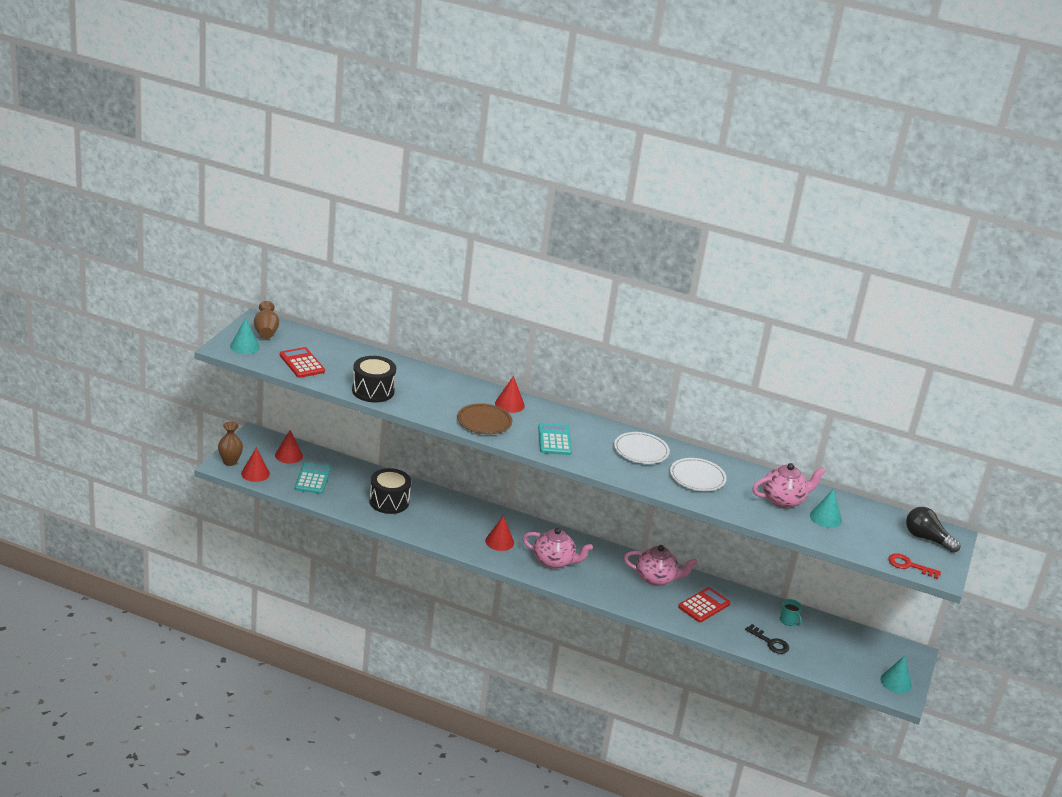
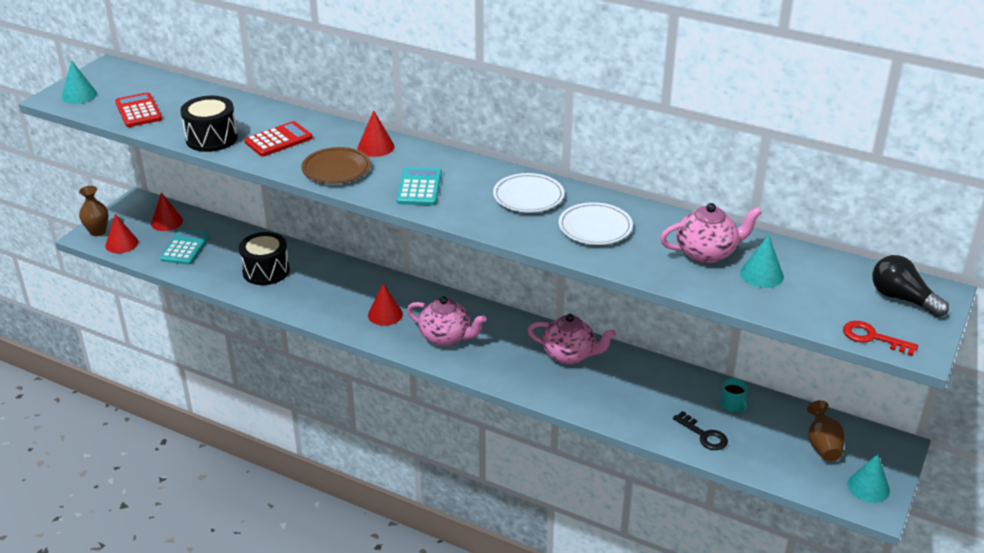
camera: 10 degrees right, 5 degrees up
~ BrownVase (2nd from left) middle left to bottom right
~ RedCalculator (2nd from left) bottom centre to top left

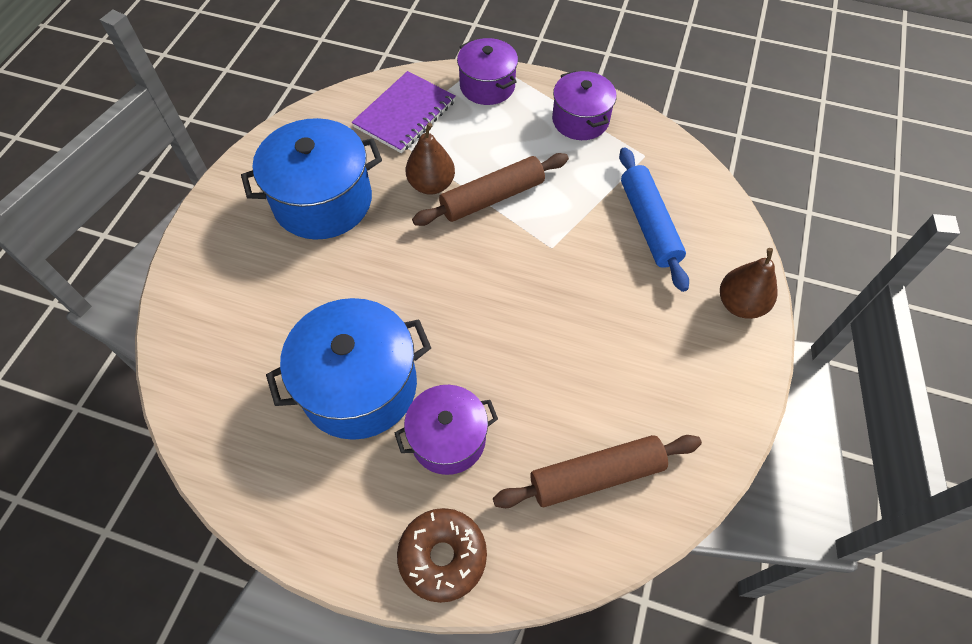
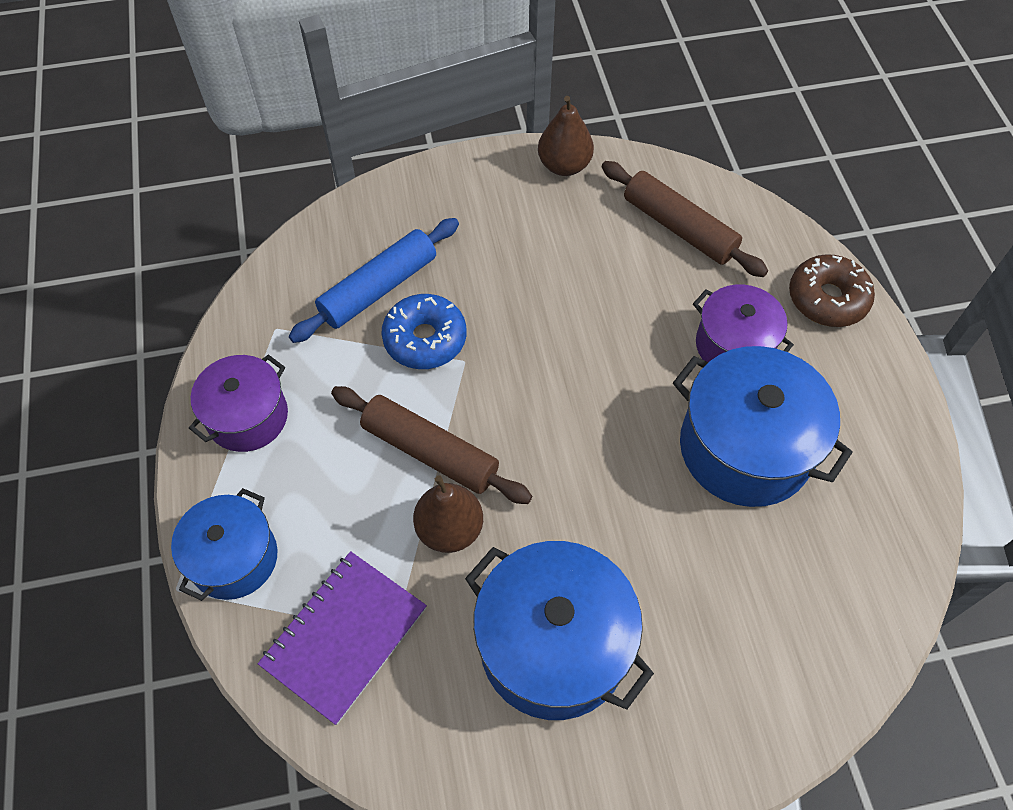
camera: 120 degrees left, 0 degrees up
~ PurplePot (2nd from left) top centre to BluePot (1st from left) bottom left
~ PurpleNotebook top centre = bottom centre 60 degrees counterclockwise
~ BrownPear (2nd from left) middle right to top centre
+ BlueDonut centre

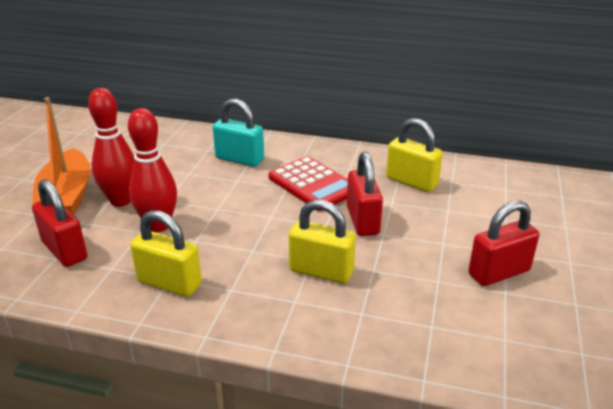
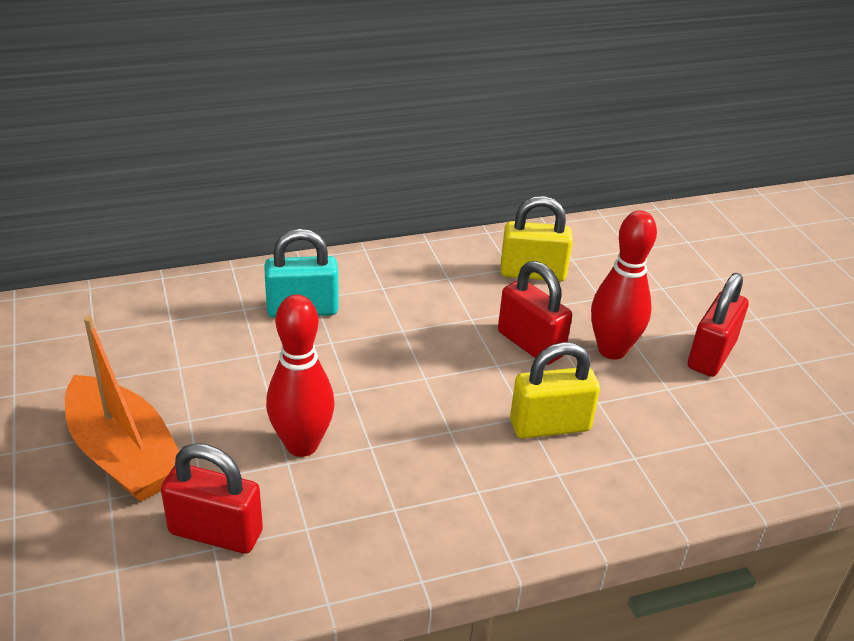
camera: 35 degrees left, 5 degrees up
~ RedBowlingPin (1st from left in the first image) middle left to RedBowlingPin (2nd from left) middle right
- RedCalculator centre
- YellowPadlock (1st from left) middle left

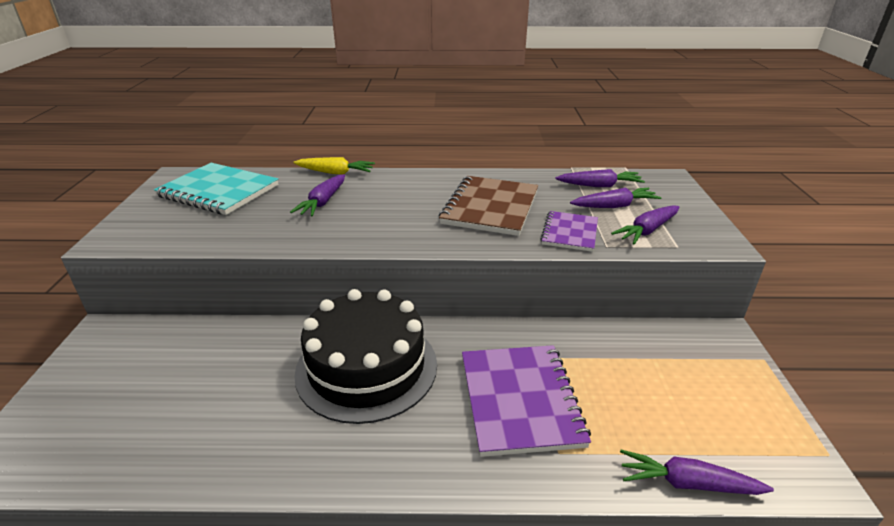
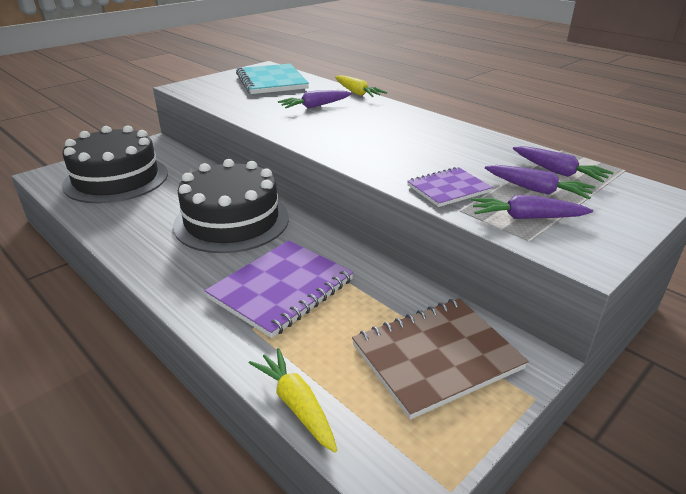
camera: 45 degrees right, 0 degrees up
~ BrownNotebook centre to bottom centre
~ PurpleCarrot (5th from left) bottom right to YellowCarrot (1st from left) bottom centre
+ BlackCake (1st from left) top left

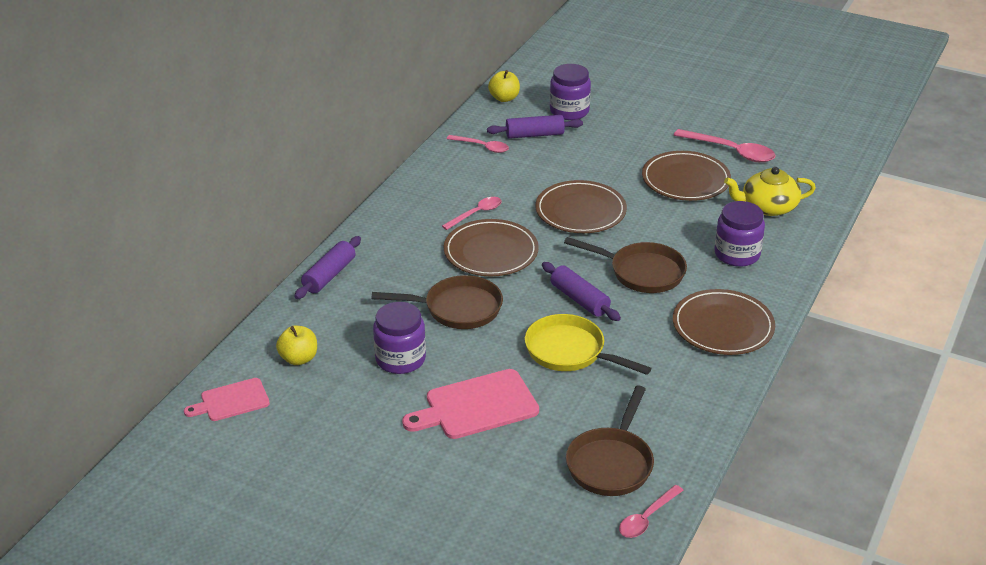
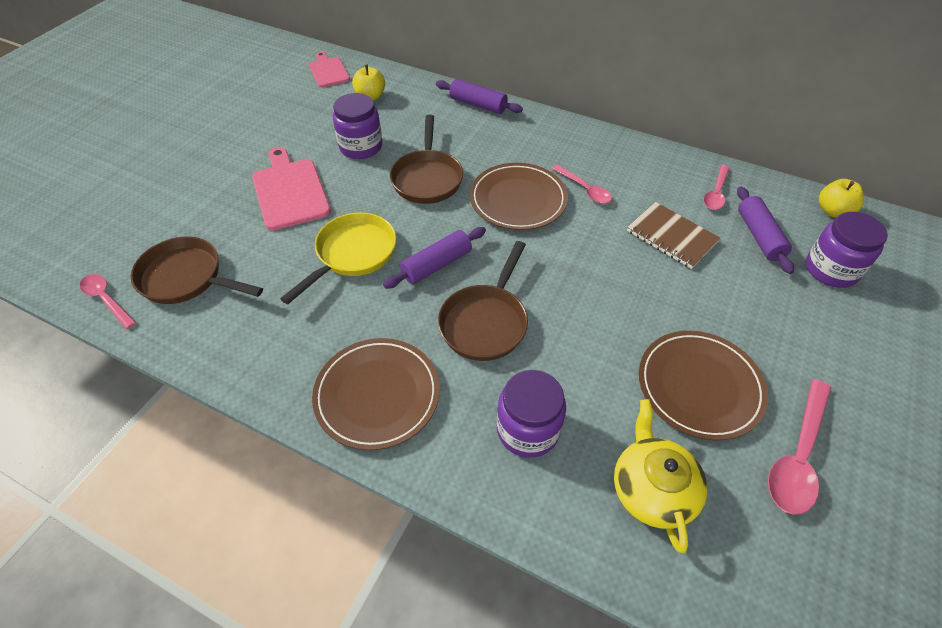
camera: 90 degrees right, 15 degrees up
- BrownPlate (2nd from left) centre
+ BrownNotebook middle right

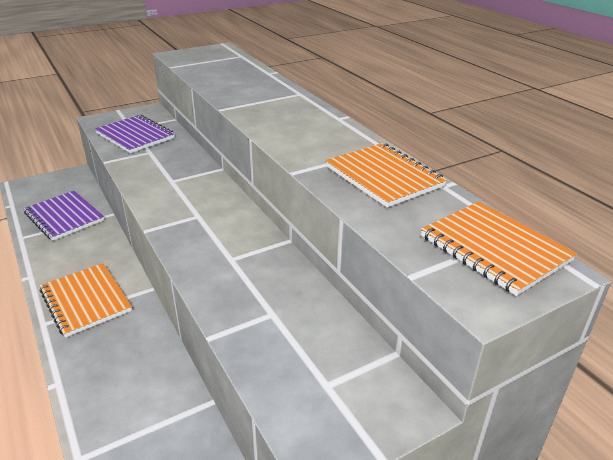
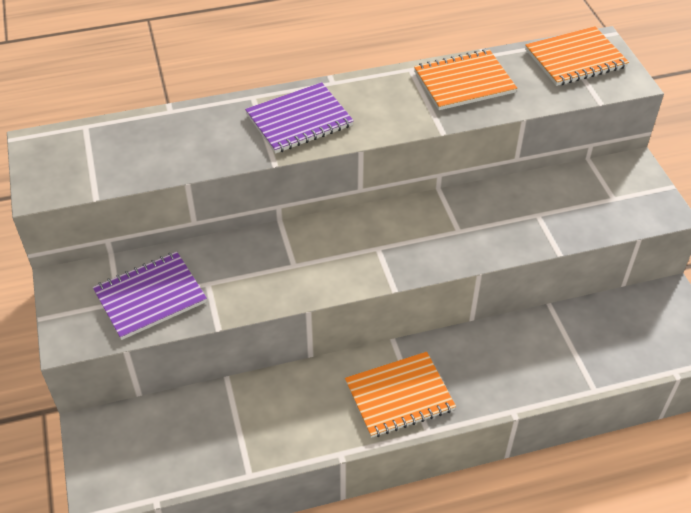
camera: 75 degrees left, 15 degrees up
~ PurpleNotebook (1st from left in the first image) middle left to PurpleNotebook (2nd from left) top centre

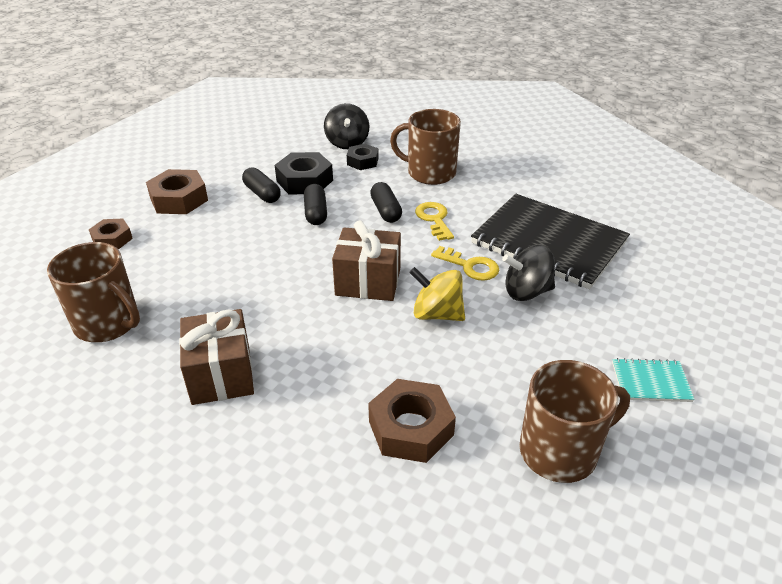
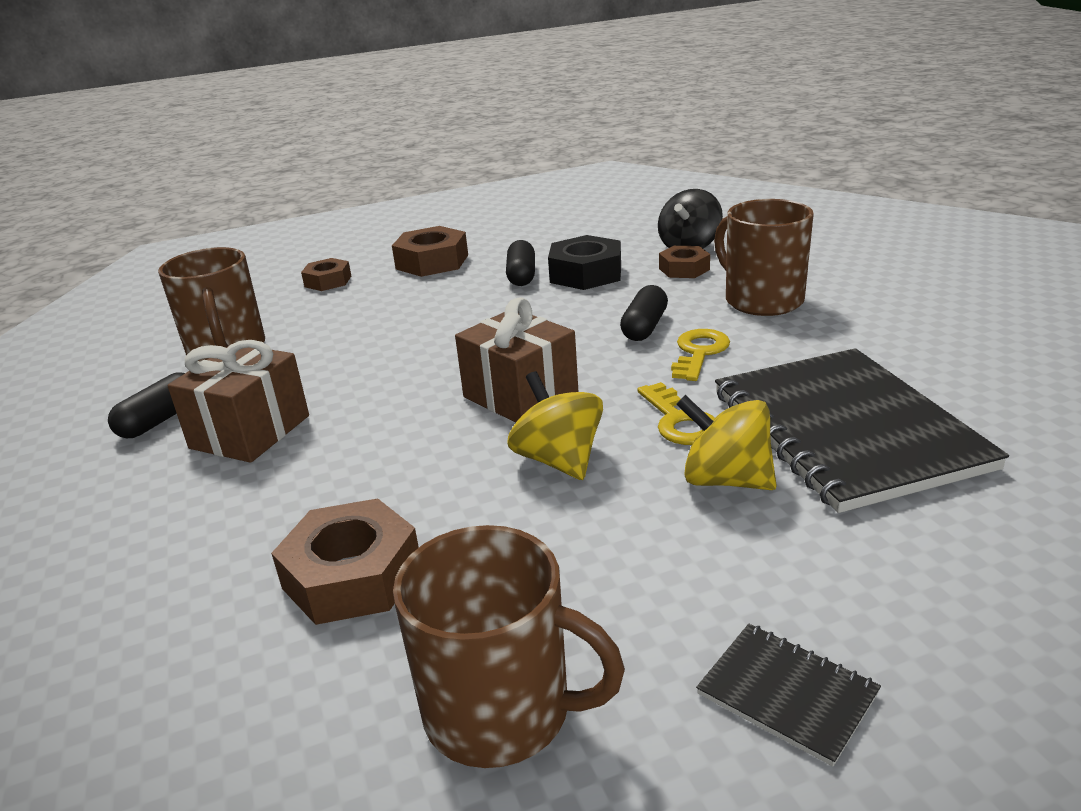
camera: 40 degrees right, 10 degrees down
~ BlackNut (2nd from left) top centre to BrownNut (4th from left) top centre
~ BlackCapsule (2nd from left in the first image) centre to BlackCapsule (1st from left) middle left
~ BlackSpinningTop (2nd from left) middle right to YellowSpinningTop (2nd from left) middle right
~ TurquoiseNotebook middle right to BlackNotebook (1st from left) bottom right

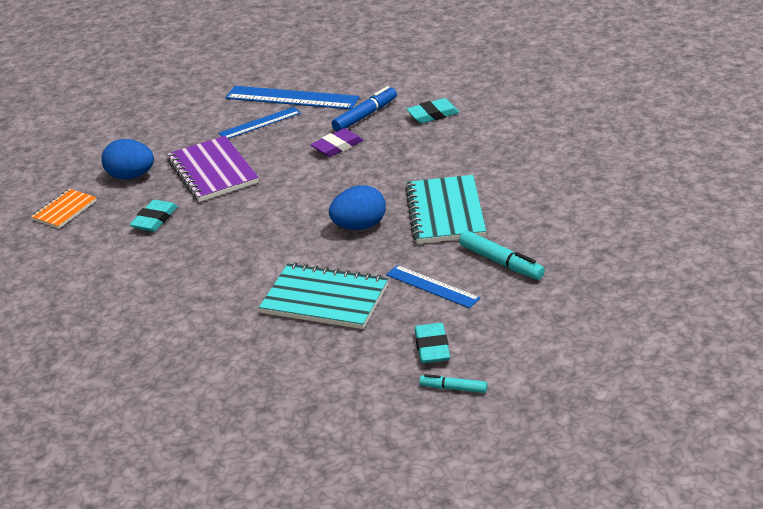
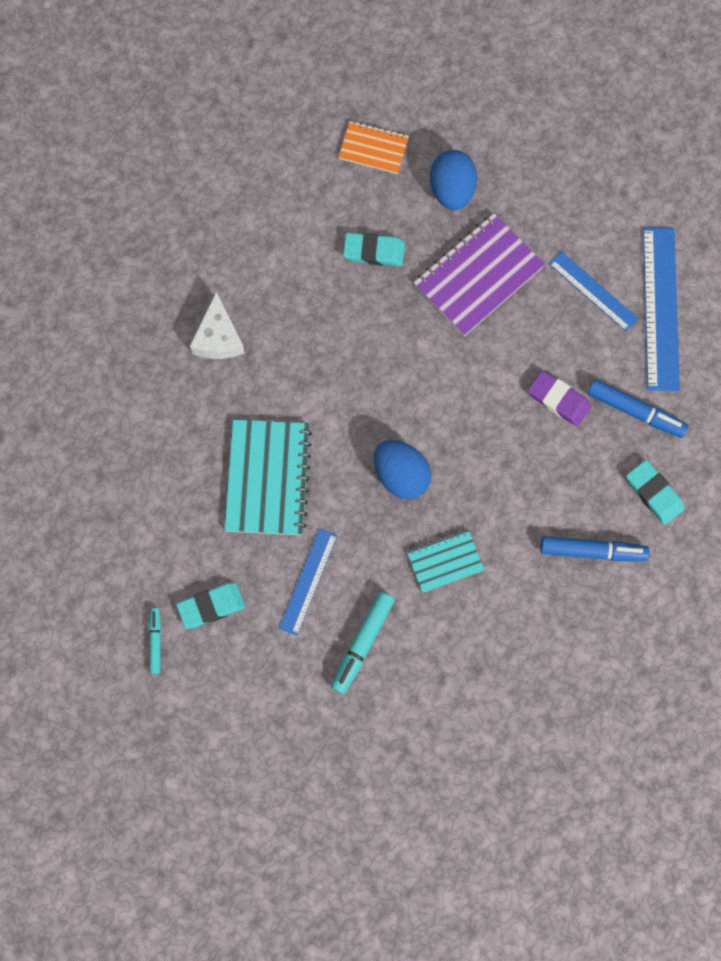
camera: 70 degrees right, 40 degrees up
~ TurquoiseNotebook (2nd from left) centre = centre x0.57
+ WhiteCheese middle left
+ BlueMarker (1st from left) middle right

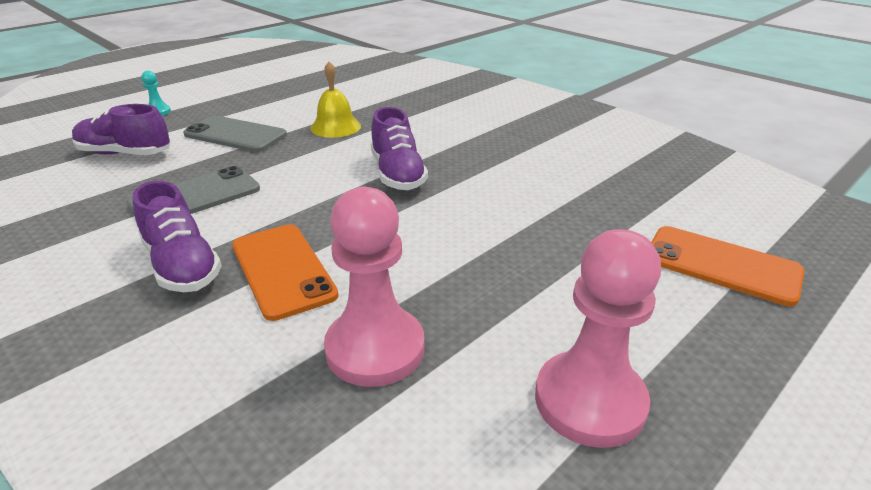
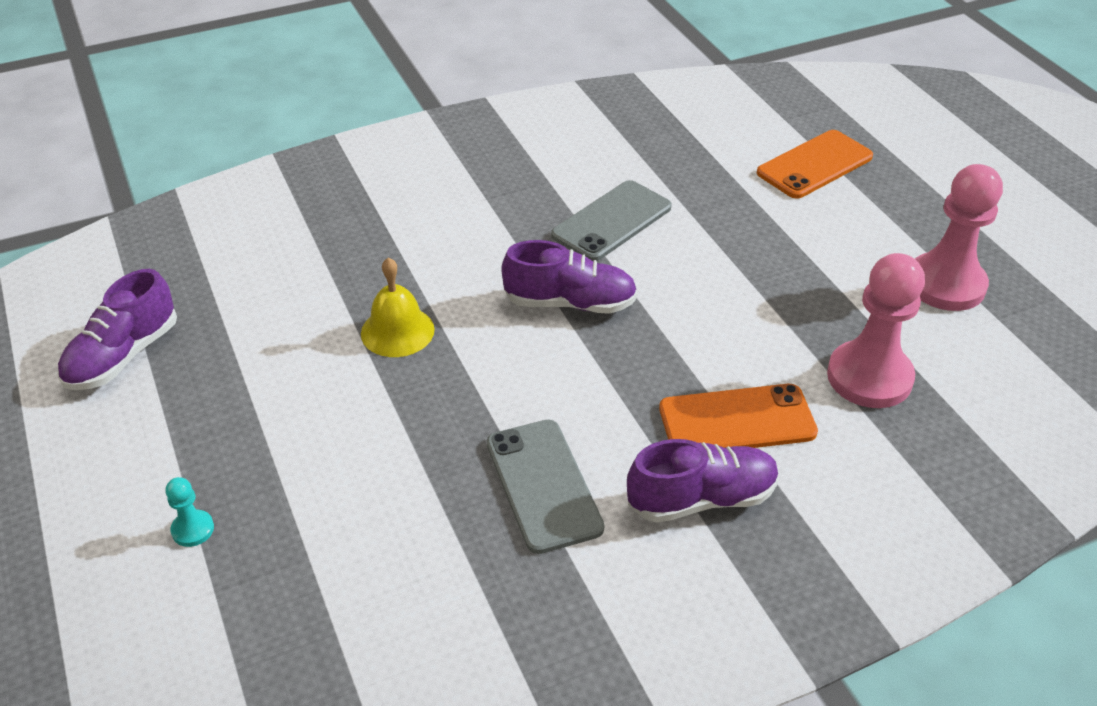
camera: 70 degrees left, 10 degrees up
~ PurpleShoe (1st from left) top left to middle left
~ GreyPhone (2nd from left) top left to top centre

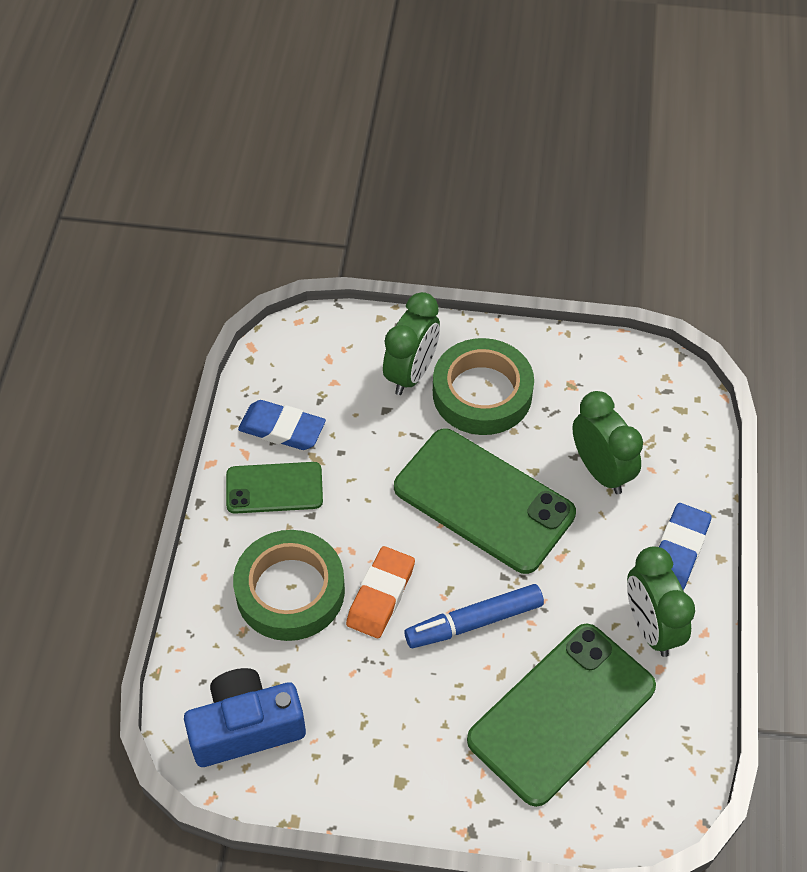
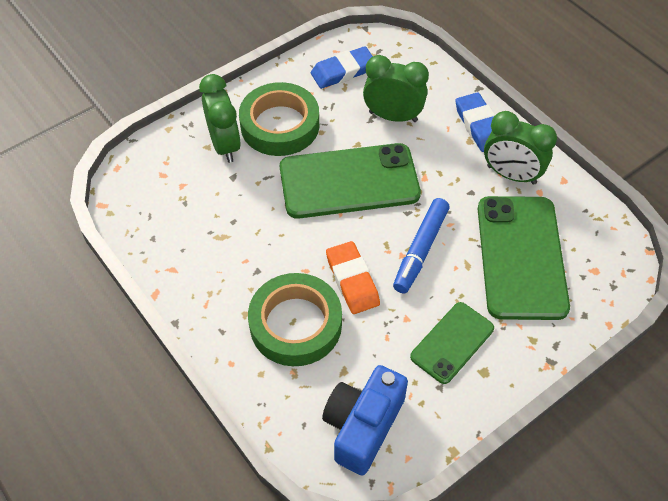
camera: 45 degrees left, 0 degrees up
~ BlueEraser (1st from left) centre to top centre
~ GreenPhone (1st from left in the first image) centre to GreenPhone (2nd from left) bottom right

